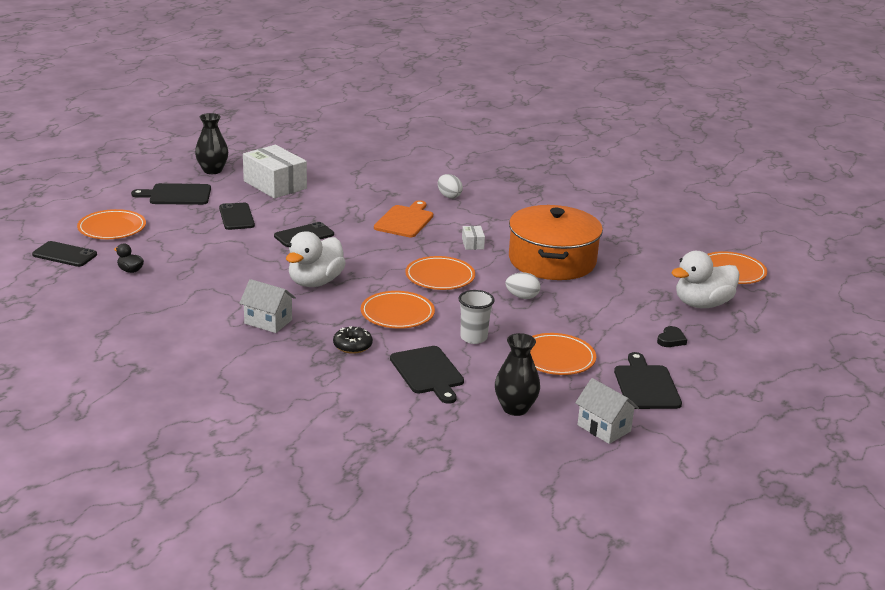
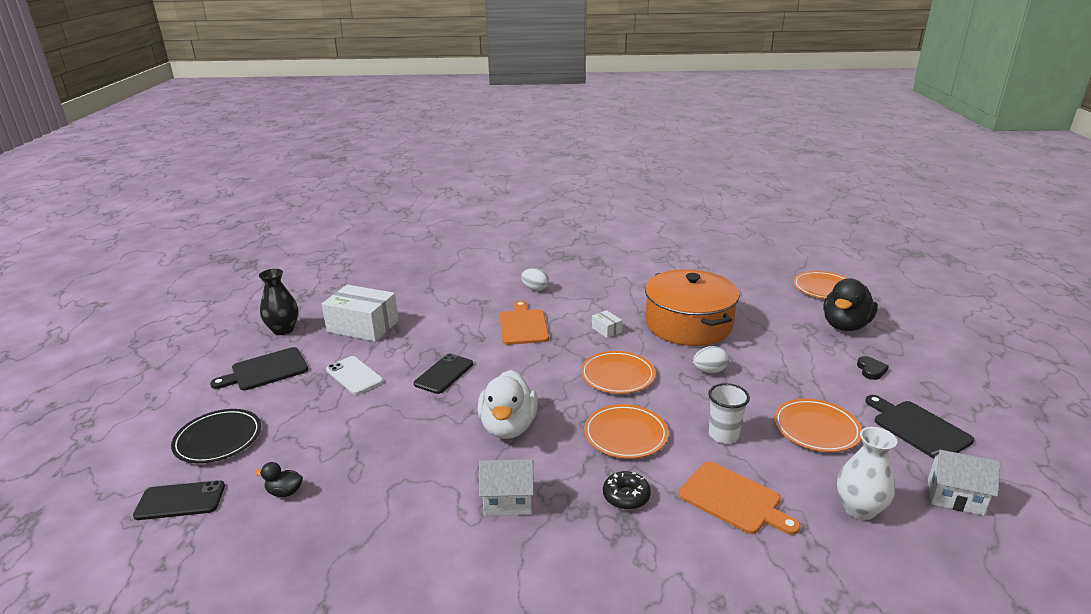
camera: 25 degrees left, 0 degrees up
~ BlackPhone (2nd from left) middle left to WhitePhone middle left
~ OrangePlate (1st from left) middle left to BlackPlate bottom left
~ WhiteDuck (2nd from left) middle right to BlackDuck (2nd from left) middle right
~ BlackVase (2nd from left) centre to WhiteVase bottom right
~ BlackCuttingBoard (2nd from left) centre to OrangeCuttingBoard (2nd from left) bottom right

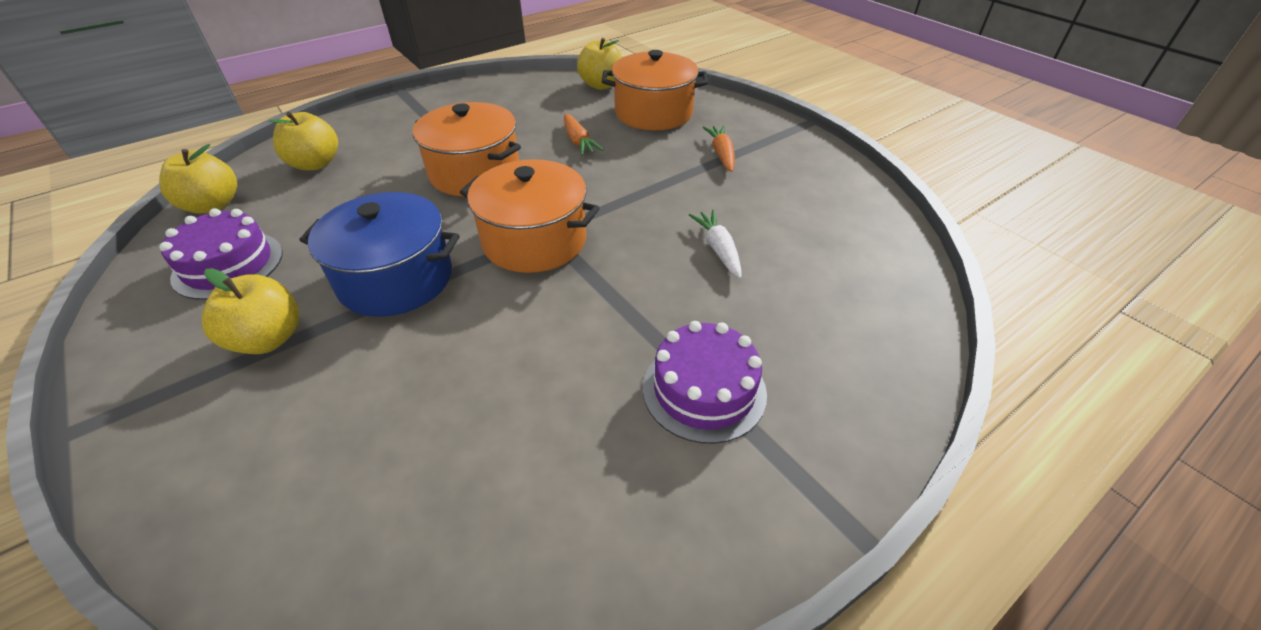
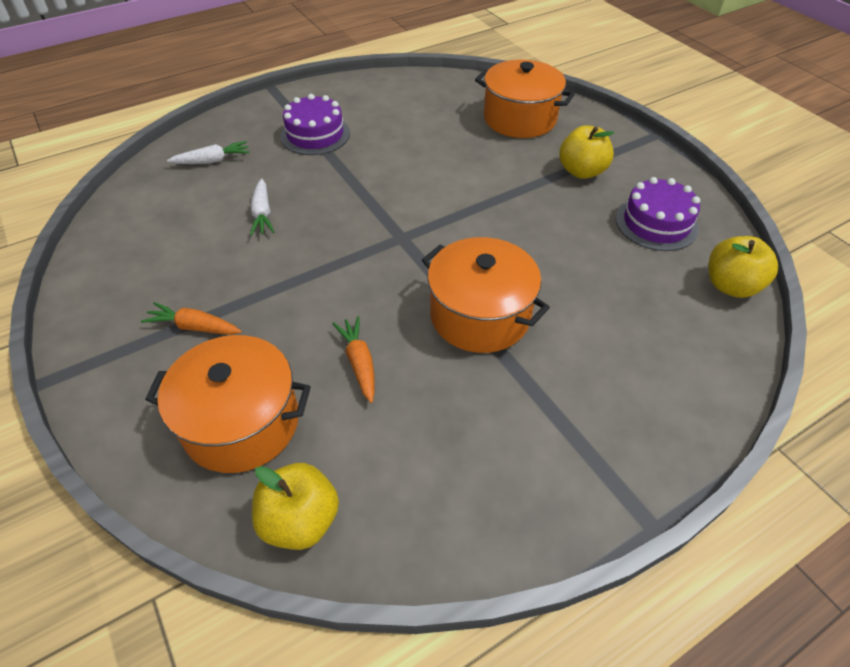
camera: 175 degrees left, 5 degrees up
- YellowApple (3rd from left) top left
~ OrangeCarrot (2nd from left in the first image) top centre = middle left 105 degrees clockwise
~ OrangePot (2nd from left in the first image) centre to OrangePot (3rd from left) top centre
- BluePot middle left
+ WhiteCarrot (1st from left) top left

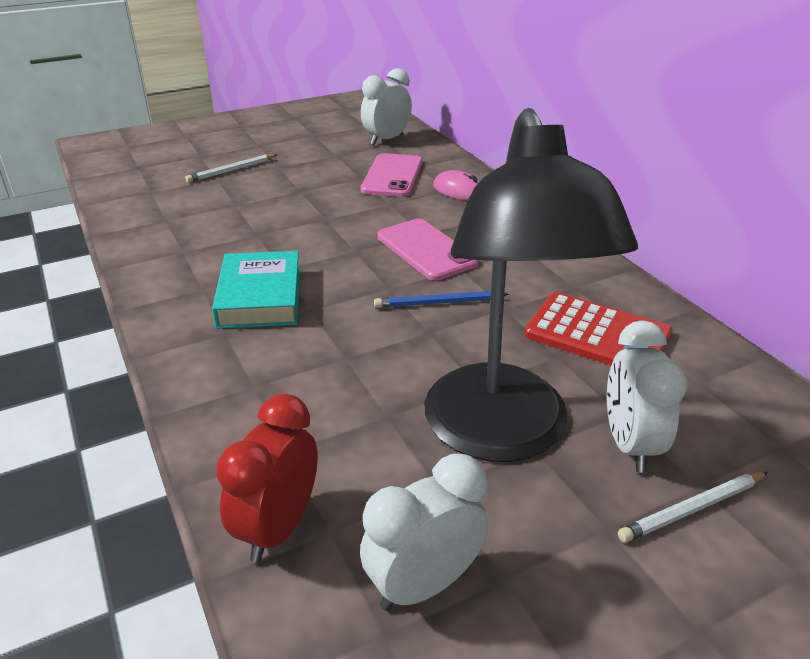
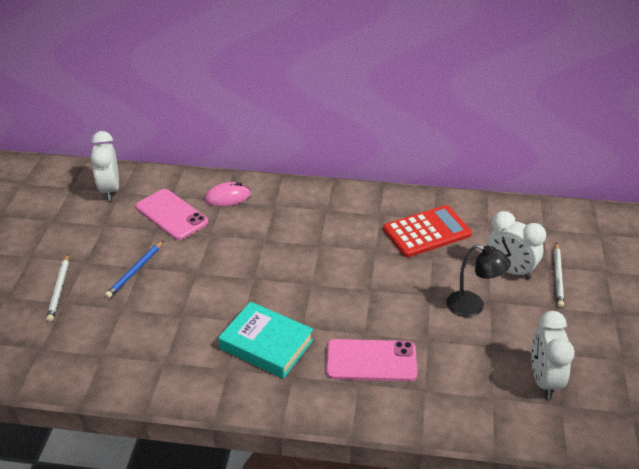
camera: 55 degrees left, 5 degrees up
~ BlackLamp centre = middle right x0.45
~ PinkPhone (2nd from left) centre to bottom centre
~ BluePencil centre to middle left
- RedClock bottom left

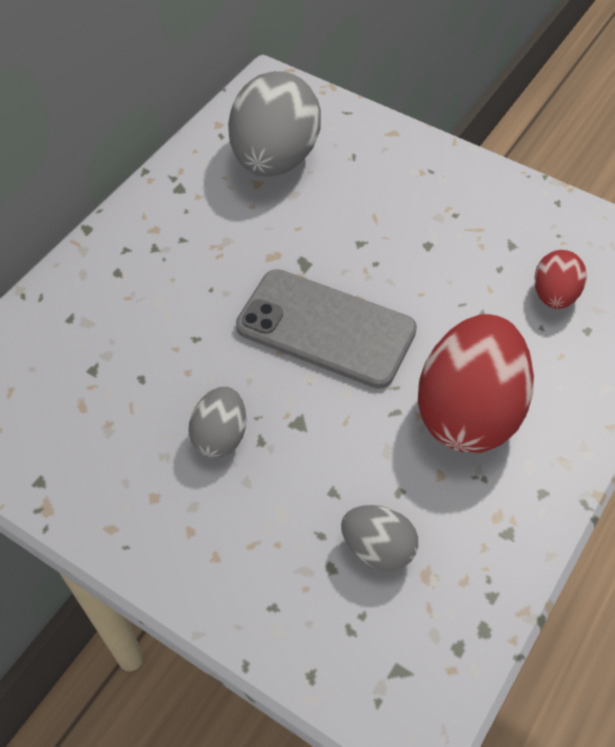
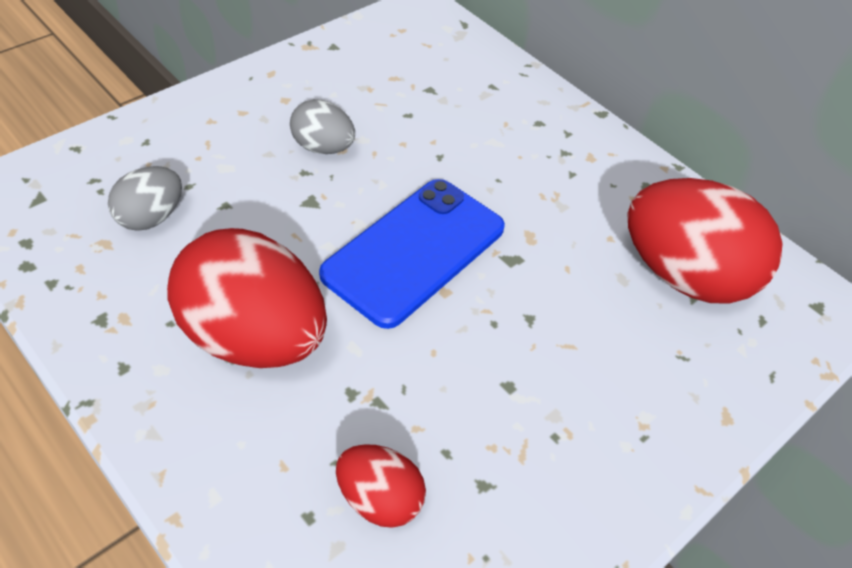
camera: 100 degrees right, 5 degrees down
~ GreyEgg (2nd from left) top centre to RedEgg (3rd from left) middle right
~ GreyPhone centre to BluePhone centre

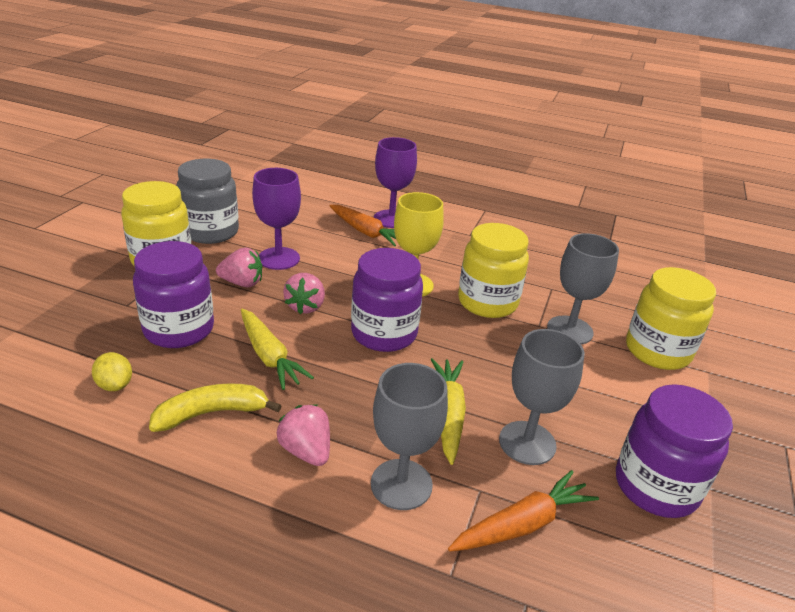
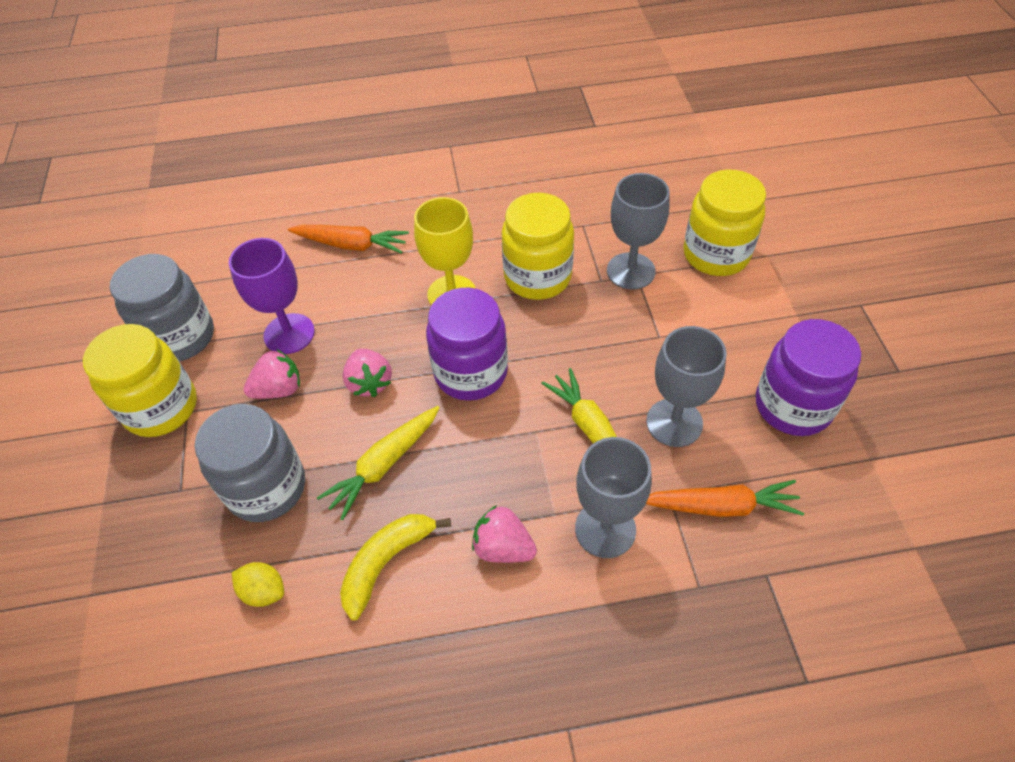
camera: 25 degrees left, 20 degrees up
- PurpleGoblet (2nd from left) top centre
~ PurpleJar (1st from left) middle left to GreyJar (2nd from left) middle left
~ YellowCarrot (1st from left) centre = centre 105 degrees clockwise
~ OrangeCarrot (2nd from left) bottom centre = middle right 60 degrees clockwise

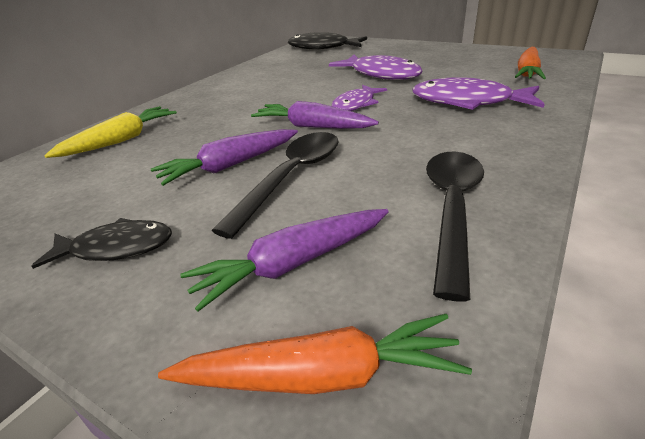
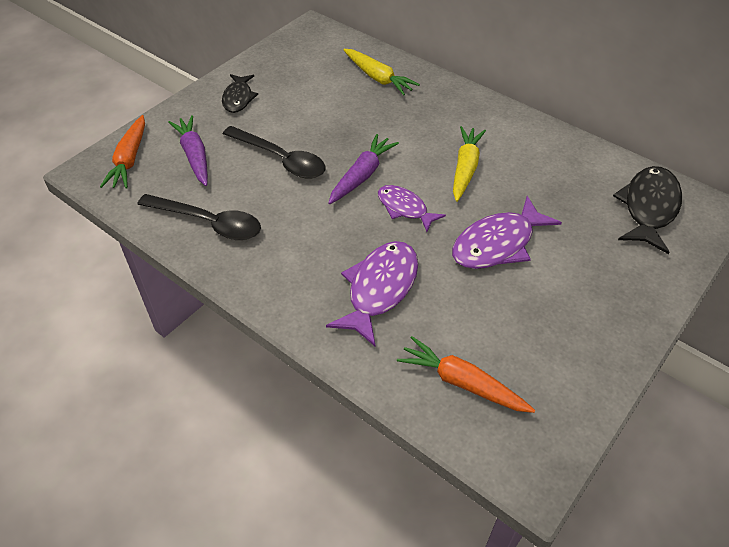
camera: 95 degrees right, 15 degrees up
- PurpleCarrot (1st from left) centre
+ YellowCarrot (2nd from left) top centre

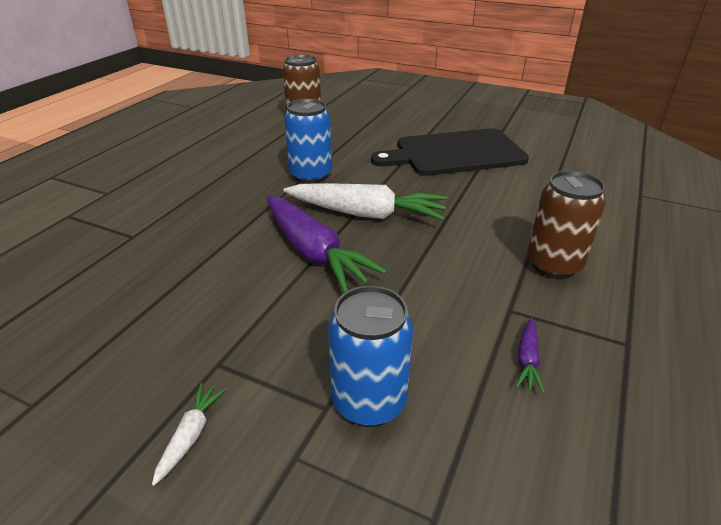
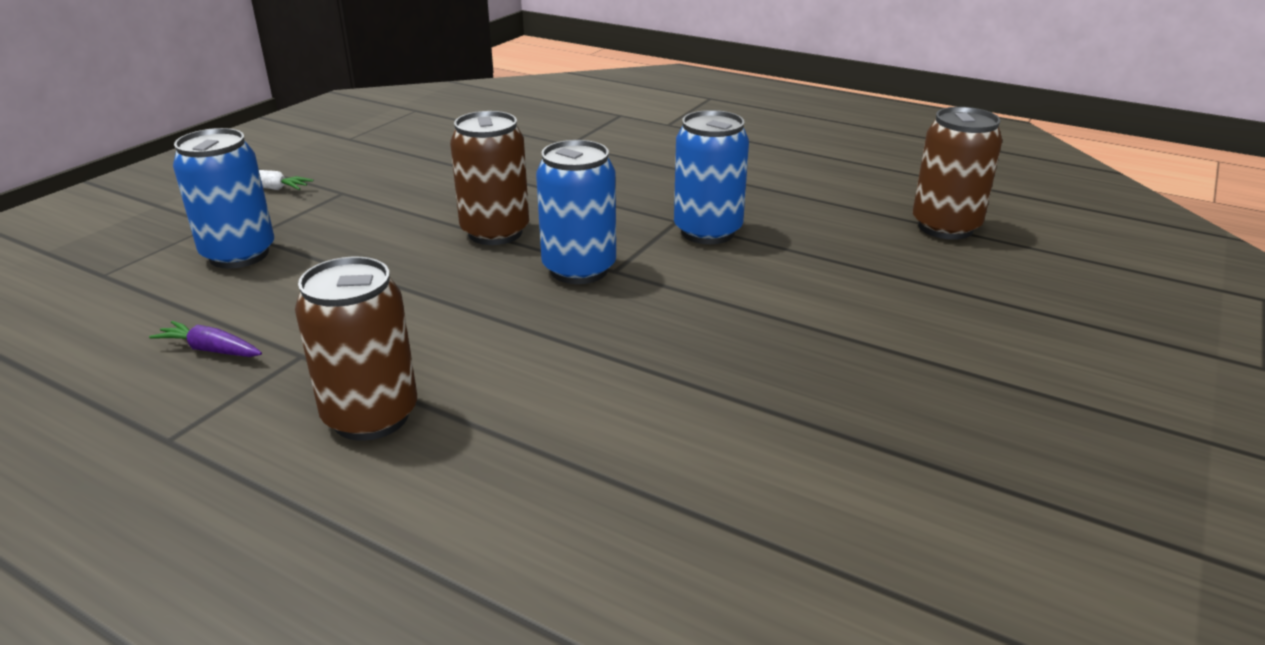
camera: 95 degrees right, 5 degrees down
- BlackCuttingBoard top centre
~ WhiteCarrot (2nd from left) centre to BlueCan (2nd from left) top centre
~ PurpleCarrot (1st from left) centre to BrownCan (2nd from left) top centre

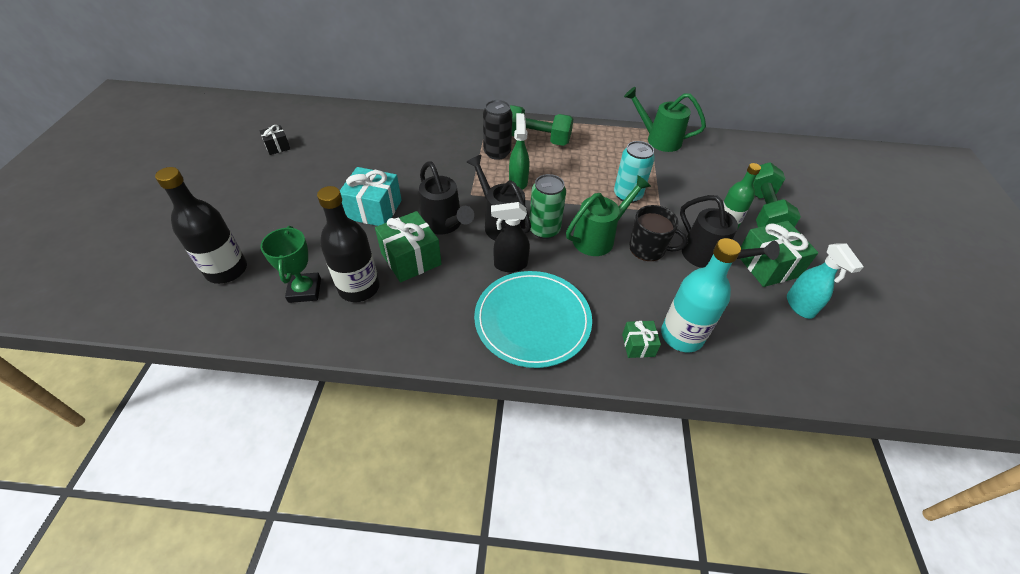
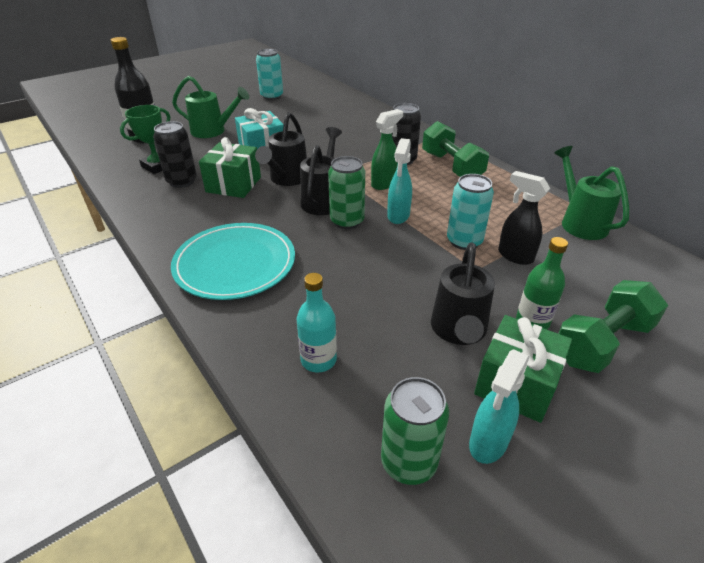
camera: 50 degrees right, 10 degrees down
~ BlackGift top left to TurquoiseCan (1st from left) top centre
~ GreenWateringCan (1st from left) centre to top left
~ BlackBottle (2nd from left) centre to BlackCan (1st from left) top left
~ BlackSprayBottle centre to middle right
- BlackMug centre
~ TurquoiseBottle middle right = centre x0.66
- GreenGift (2nd from left) centre
+ TurquoiseSprayBottle (1st from left) top centre
+ GreenCan (2nd from left) bottom centre

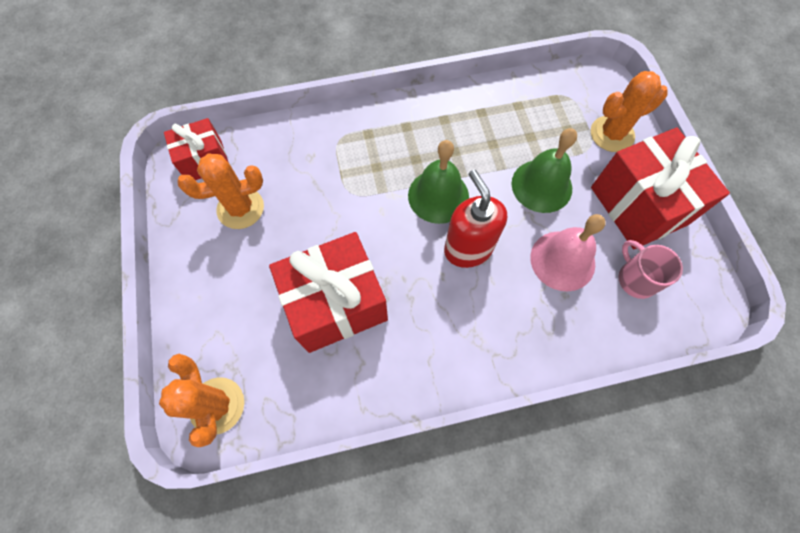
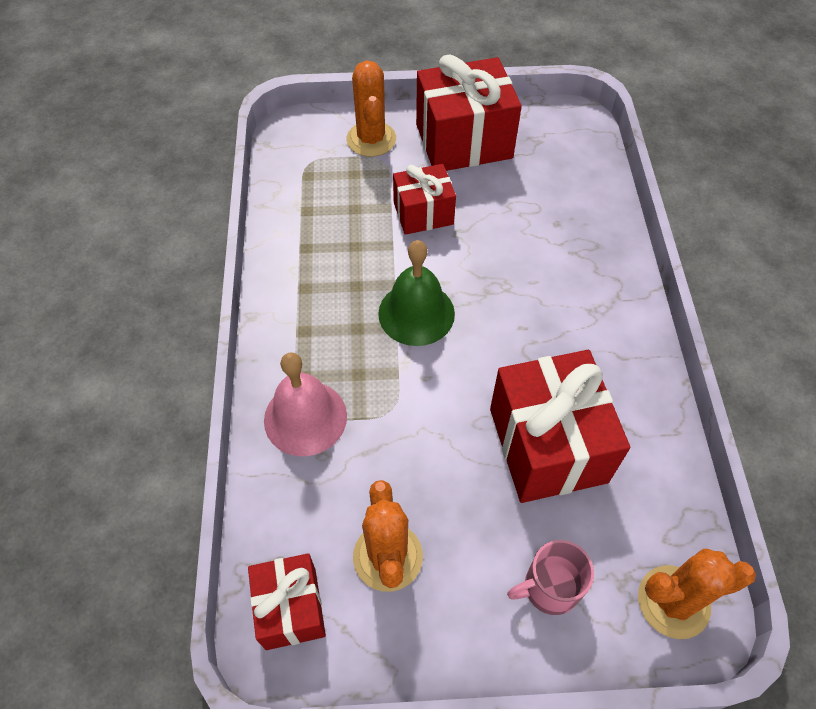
camera: 80 degrees left, 10 degrees down
~ GreenBell (2nd from left) top right to RedGift (2nd from left) top centre
- RedSoapDispenser centre
~ PinkBell middle right to centre
~ PinkMug middle right to bottom right

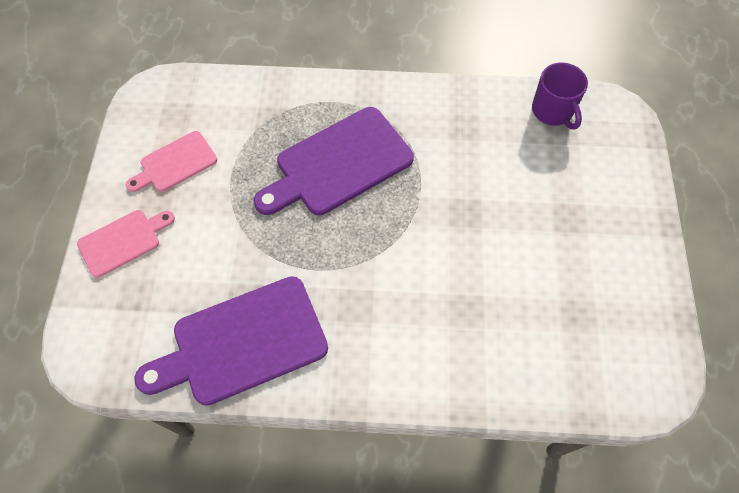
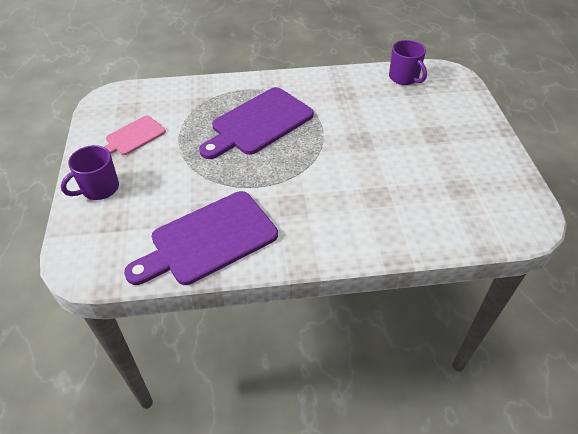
camera: 10 degrees left, 15 degrees down
~ PinkCuttingBoard (1st from left) middle left to PurpleMug (1st from left) middle left

